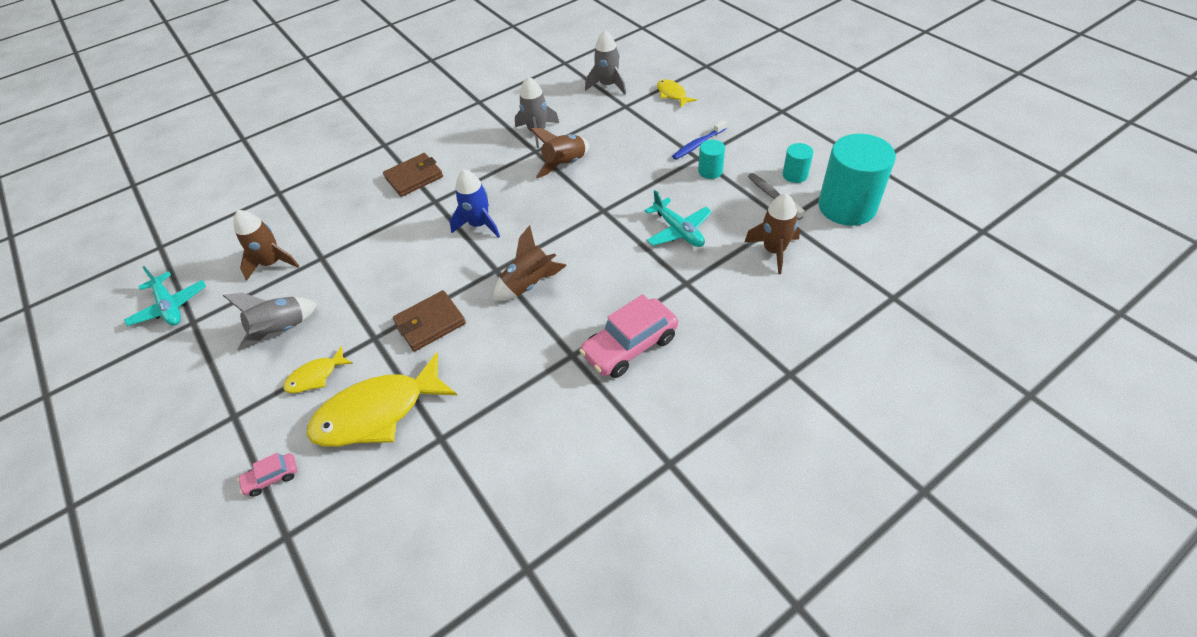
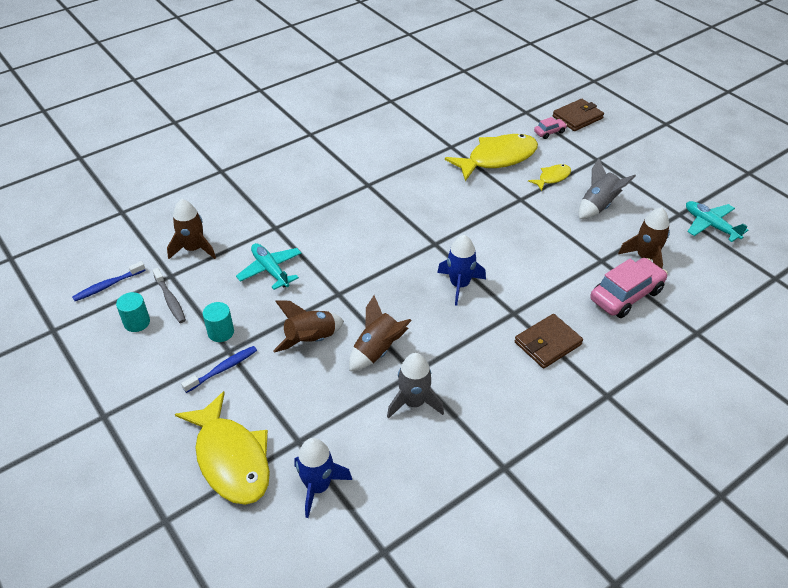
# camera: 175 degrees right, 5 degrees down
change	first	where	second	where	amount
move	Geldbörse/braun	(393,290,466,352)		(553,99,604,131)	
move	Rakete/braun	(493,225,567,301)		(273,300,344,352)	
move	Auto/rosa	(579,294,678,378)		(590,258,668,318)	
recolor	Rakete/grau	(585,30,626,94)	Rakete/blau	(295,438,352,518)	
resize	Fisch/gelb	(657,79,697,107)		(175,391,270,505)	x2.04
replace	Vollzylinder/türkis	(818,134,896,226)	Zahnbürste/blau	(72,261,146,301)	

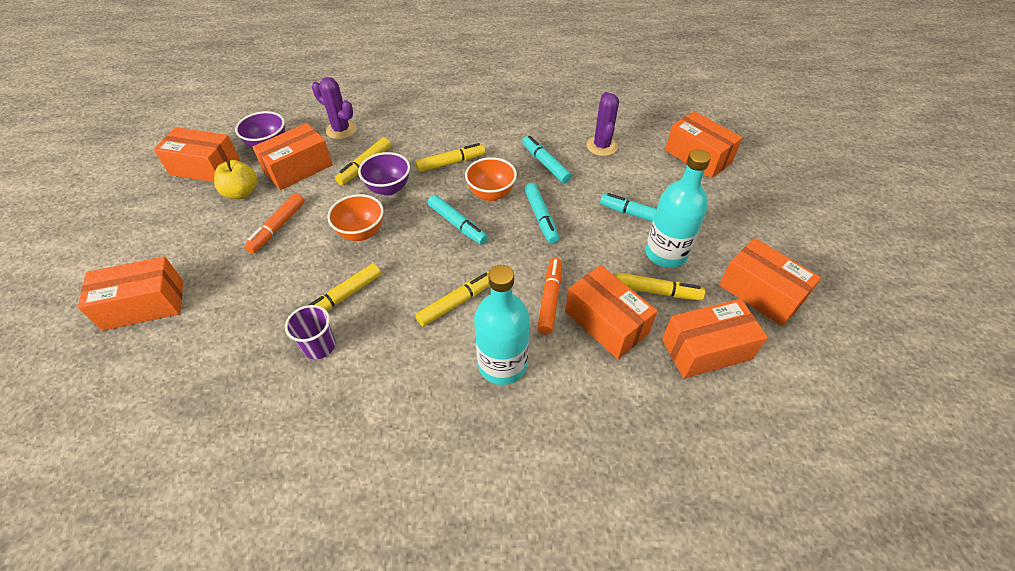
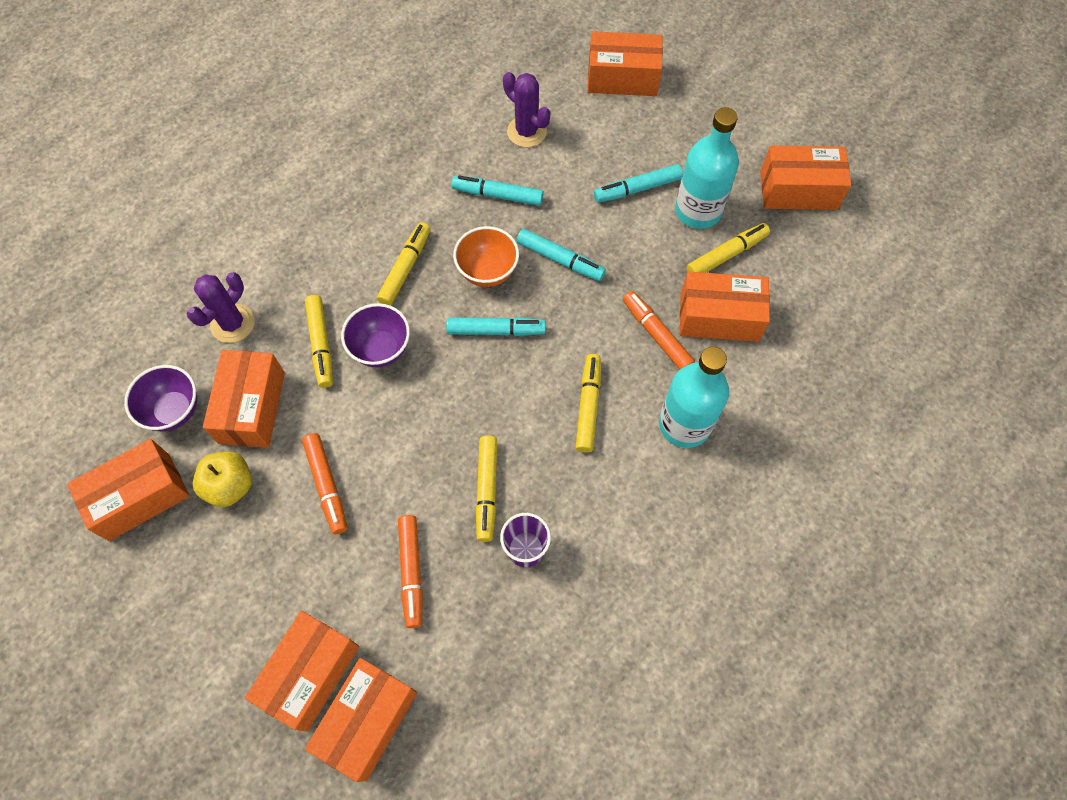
# camera: 45 degrees left, 15 degrees up
change	first	where	second	where	amount
rotate	Kaktus/lila	(312,77,356,139)		(187,272,255,343)	45 degrees counterclockwise
delete	Schüssel/orange	(327,194,384,241)			
move	Schachtel/orange	(662,299,768,378)		(305,658,417,782)	
insert			Filzstift/orange	(398,515,423,628)	

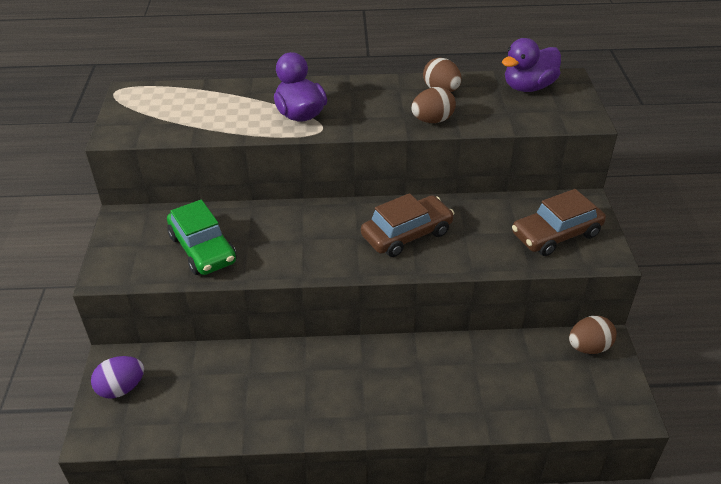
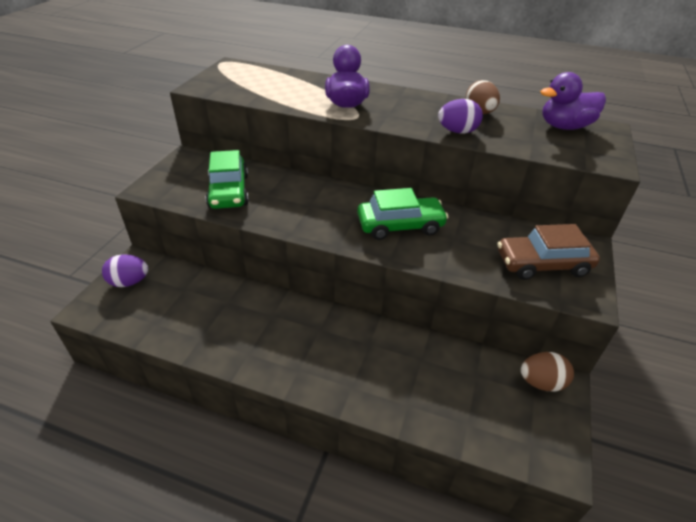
# camera: 20 degrees right, 0 degrees up
change	first	where	second	where	amount
recolor	Auto/braun	(361,193,454,257)	Auto/grün	(357,188,448,240)	
recolor	Ei/braun	(411,87,456,123)	Ei/lila	(438,99,483,134)	

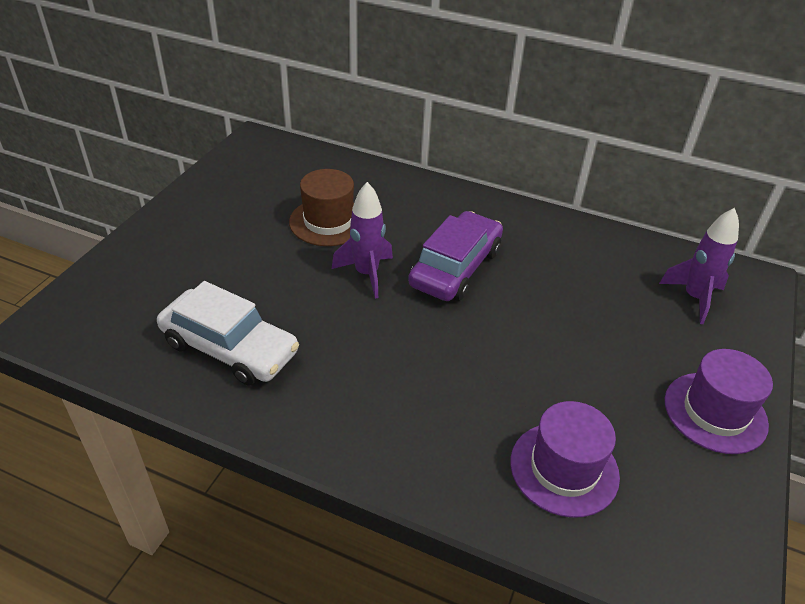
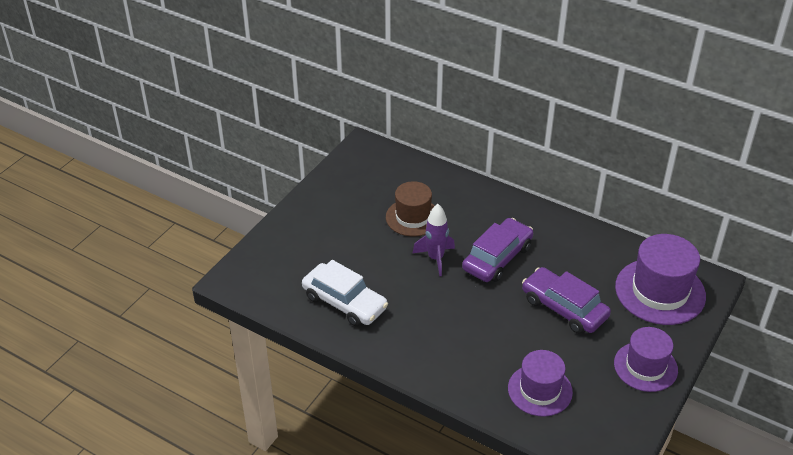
# camera: 10 degrees right, 0 degrees up
change	first	where	second	where	amount
replace	Rakete/lila	(659,208,739,324)	Hut/lila	(615,234,706,325)	
insert			Auto/lila	(522,267,611,334)	

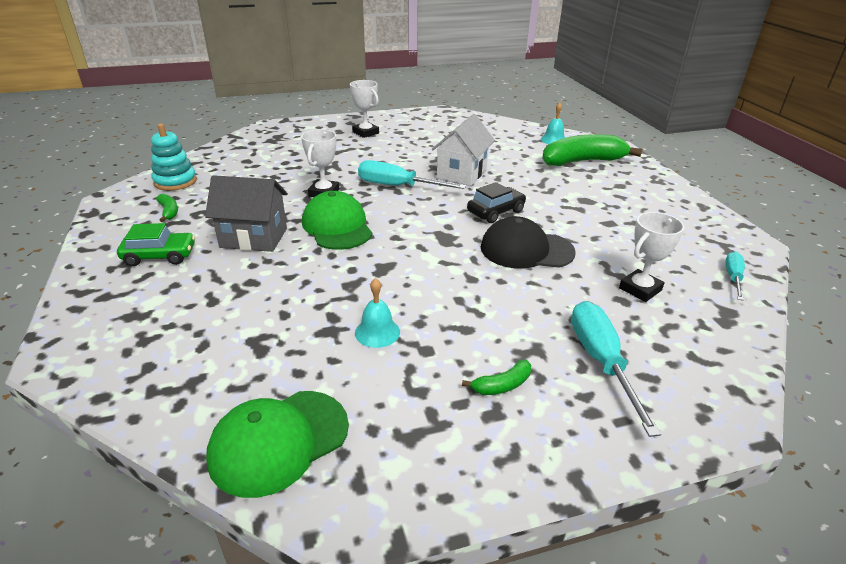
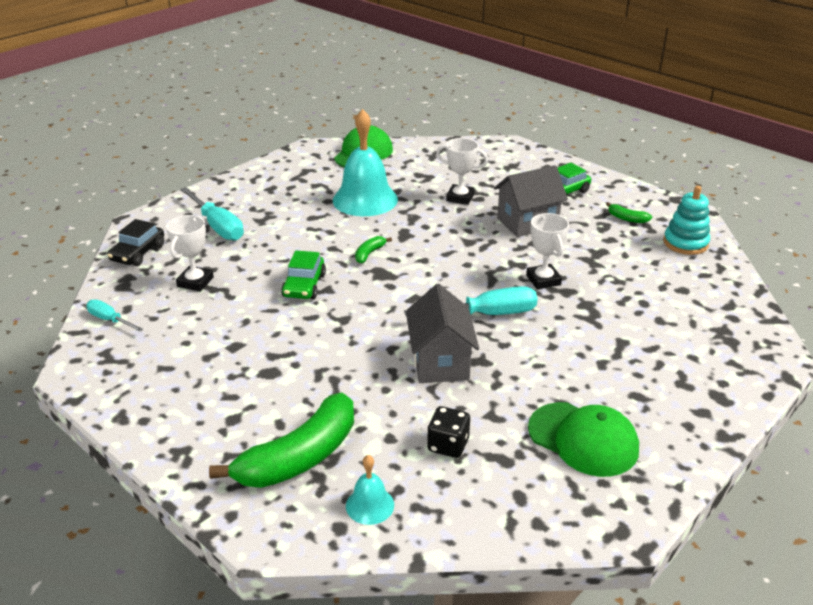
# camera: 150 degrees right, 0 degrees up
change	first	where	second	where	amount
move	Kappe/grün	(302,191,372,250)		(528,402,639,477)	
move	Pokal/weiß	(350,80,379,138)		(436,138,488,205)	
resize	Glocke/türkis	(355,278,400,348)		(333,109,398,216)	x2.13
recolor	Haus/weiß	(432,114,495,186)	Haus/grau	(406,284,479,383)	
move	Banane/grün	(462,360,531,395)		(355,236,392,263)	
move	Auto/schwarz	(467,182,526,223)		(108,219,164,266)	
replace	Kappe/schwarz	(481,216,576,269)	Auto/grün	(281,250,326,299)	
rotate	Schraubenzieher/türkis	(725,252,745,300)		(86,299,144,332)	135 degrees clockwise
insert			Spielwürfel/schwarz	(427,406,470,458)	

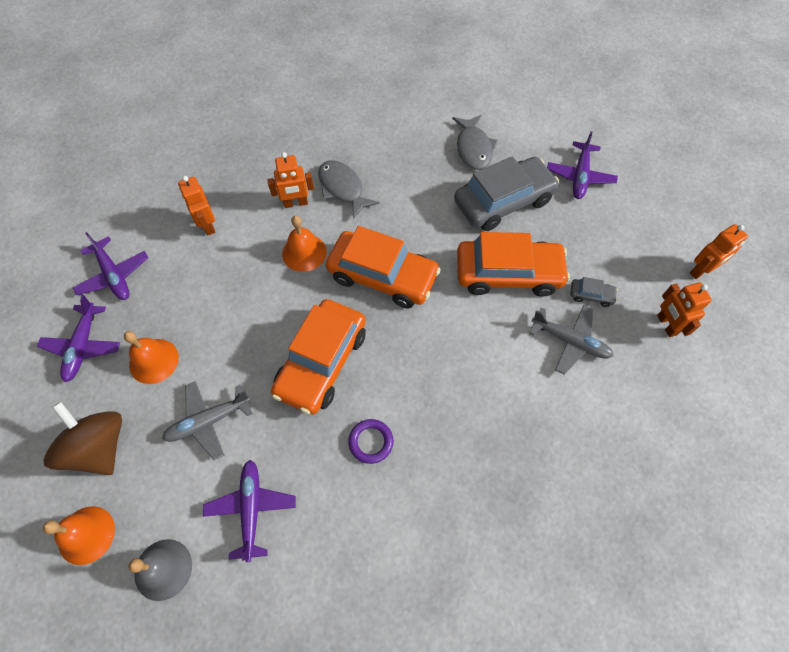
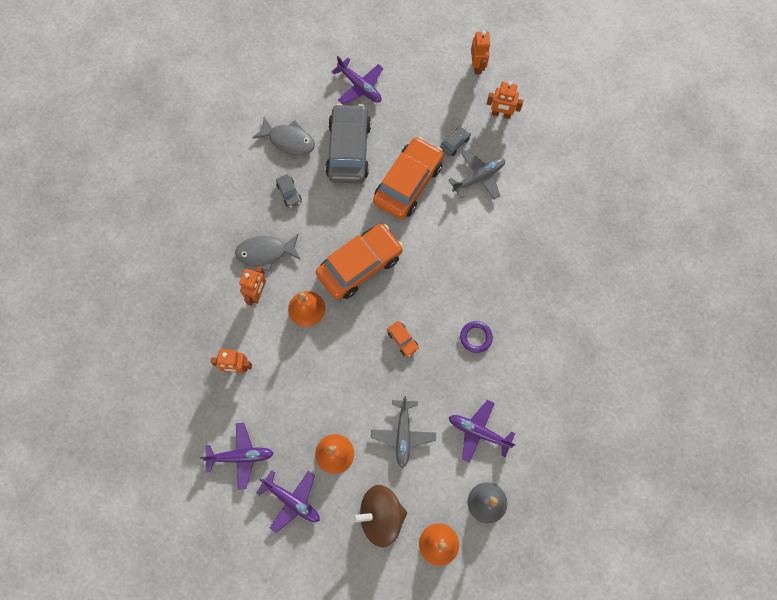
# camera: 60 degrees left, 10 degrees up
change	first	where	second	where	amount
resize	Auto/orange	(271,299,366,414)		(387,321,419,357)	x0.41
insert			Auto/grau	(276,174,302,208)	

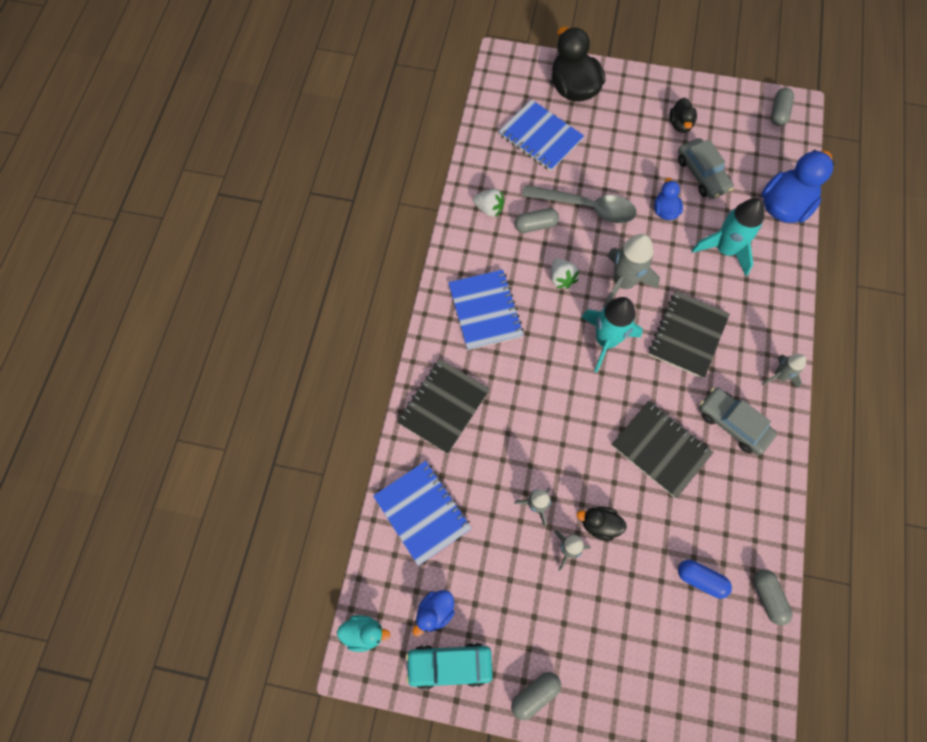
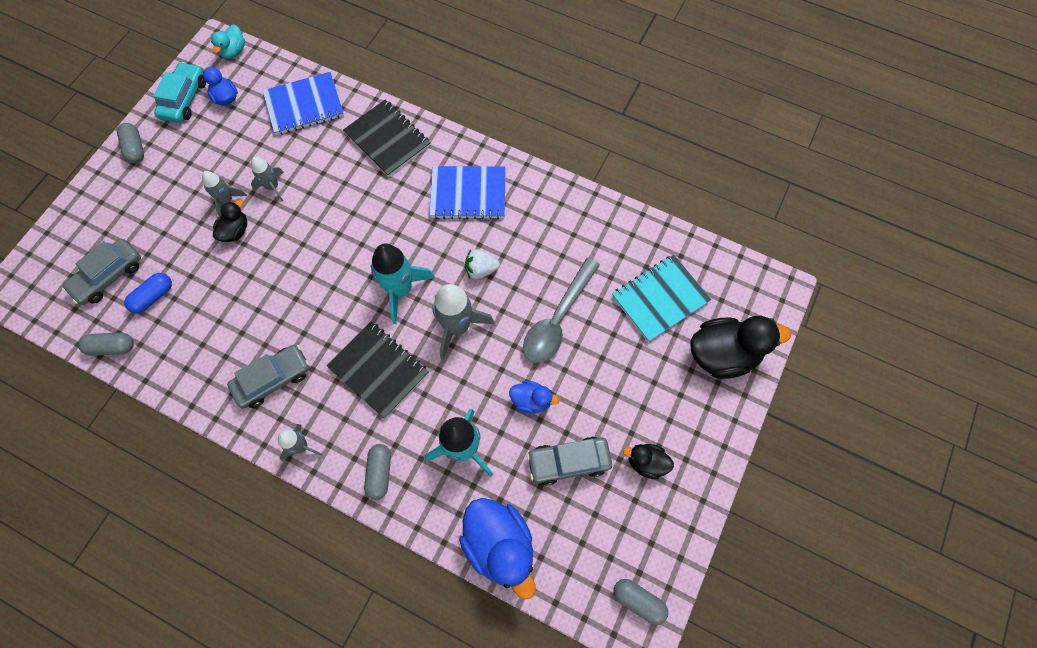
# camera: 105 degrees right, 0 degrees up
change	first	where	second	where	amount
delete	Erdbeere/weiß	(473,189,504,217)			
recolor	Notizbuch/blau	(498,99,584,171)	Notizbuch/türkis	(612,255,711,342)	
move	Kapsel/grau	(514,208,559,233)		(364,444,391,500)	
delete	Notizbuch/schwarz	(611,401,713,498)			
insert			Auto/grau	(62,239,141,305)	

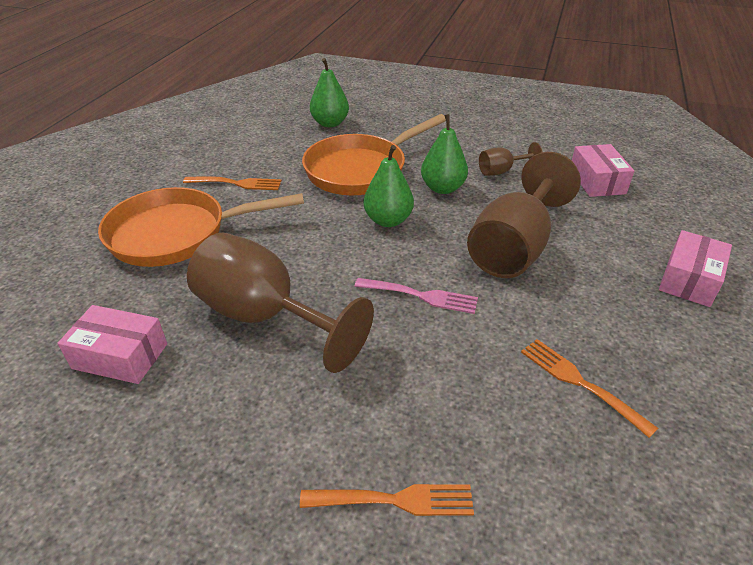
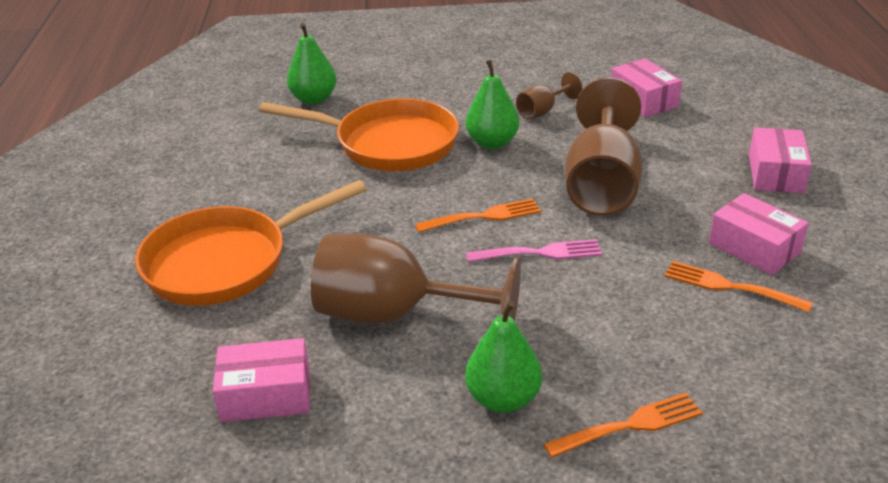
# camera: 20 degrees left, 5 degrees down
change	first	where	second	where	amount
move	Gabel/orange	(183,176,282,190)		(415,198,541,232)	
rotate	Pfanne/orange	(302,114,446,195)		(259,98,459,171)	105 degrees counterclockwise
move	Birne/grün	(363,145,414,227)		(465,301,542,413)	
insert			Schachtel/rosa	(709,193,809,275)	

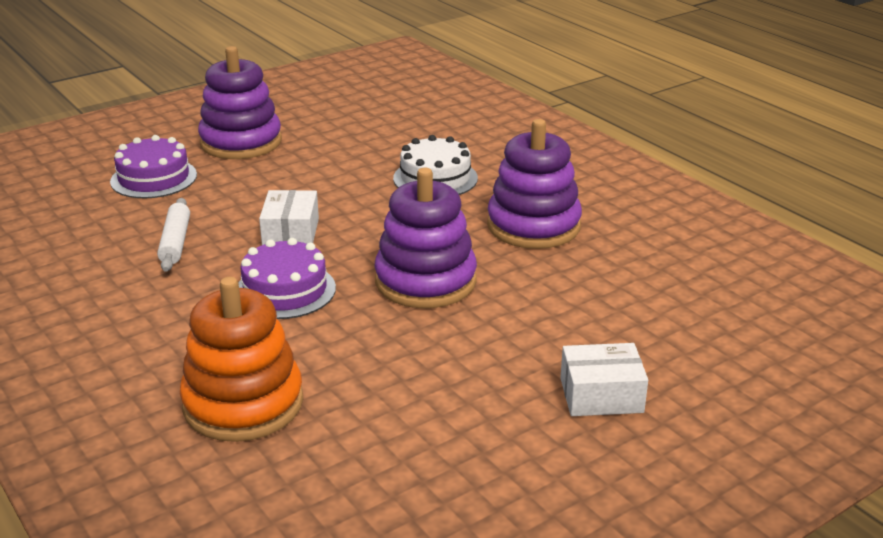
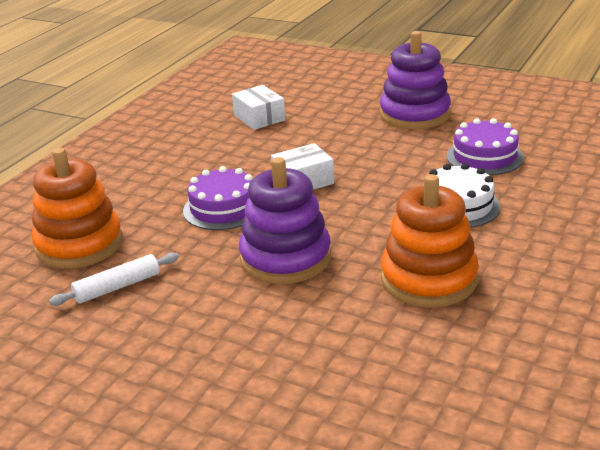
# camera: 65 degrees right, 0 degrees up
change	first	where	second	where	amount
move	Kuchen/lila	(110,135,197,198)		(447,118,524,175)	
move	Nudelholz/weiß	(157,198,190,272)		(49,253,179,306)	
recolor	Stapelspielzeug/lila	(487,119,582,249)	Stapelspielzeug/orange	(381,174,479,308)	
move	Schachtel/weiß	(560,343,648,416)		(232,85,285,130)	

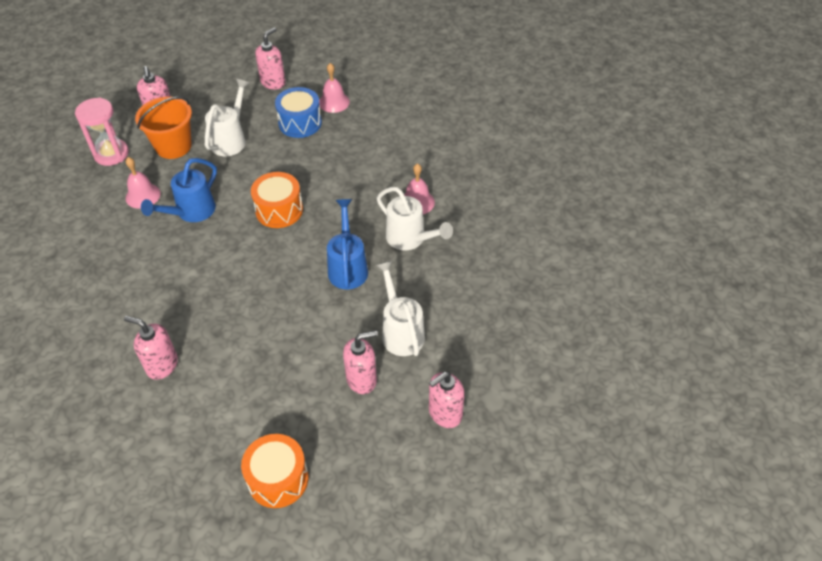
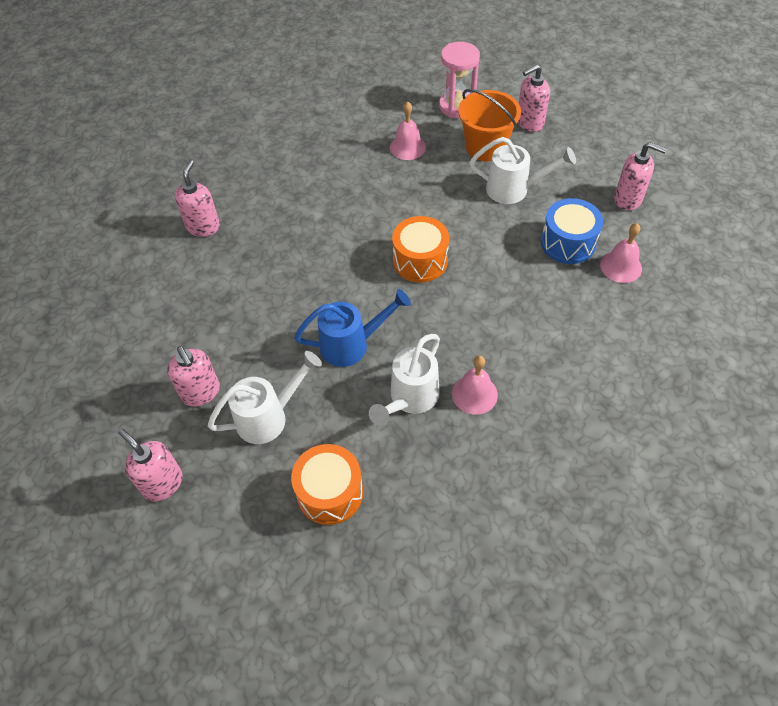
# camera: 80 degrees right, 5 degrees up
change	first	where	second	where	amount
delete	Gießkanne/blau	(141,158,217,222)			
move	Trommel/orange	(241,434,309,508)		(291,444,363,525)	

